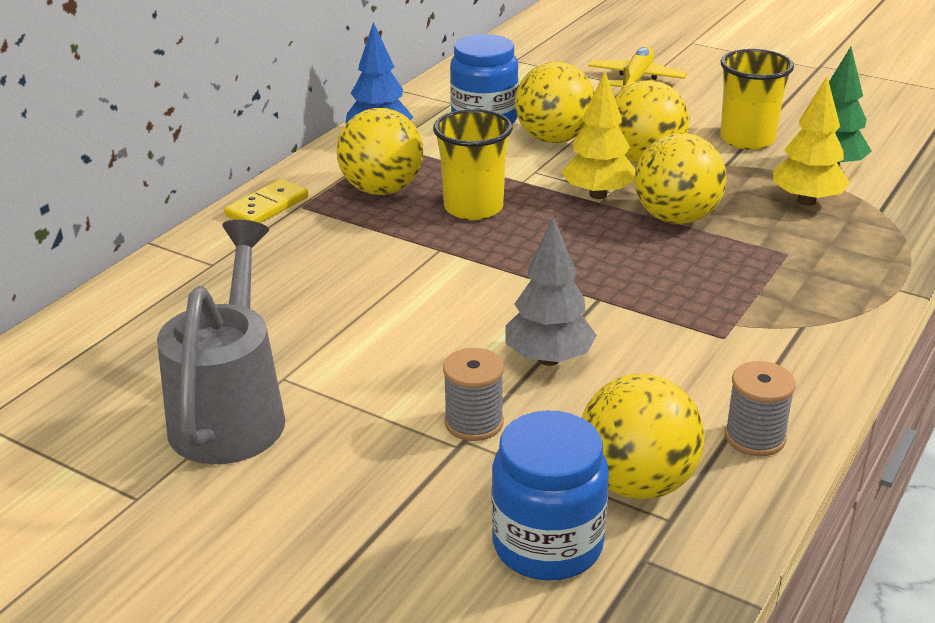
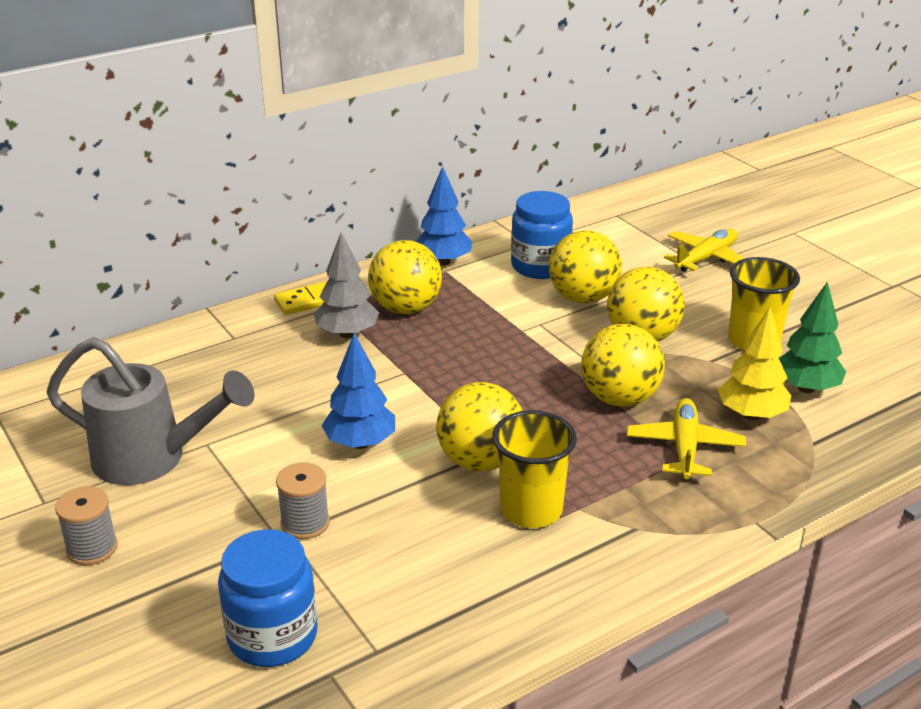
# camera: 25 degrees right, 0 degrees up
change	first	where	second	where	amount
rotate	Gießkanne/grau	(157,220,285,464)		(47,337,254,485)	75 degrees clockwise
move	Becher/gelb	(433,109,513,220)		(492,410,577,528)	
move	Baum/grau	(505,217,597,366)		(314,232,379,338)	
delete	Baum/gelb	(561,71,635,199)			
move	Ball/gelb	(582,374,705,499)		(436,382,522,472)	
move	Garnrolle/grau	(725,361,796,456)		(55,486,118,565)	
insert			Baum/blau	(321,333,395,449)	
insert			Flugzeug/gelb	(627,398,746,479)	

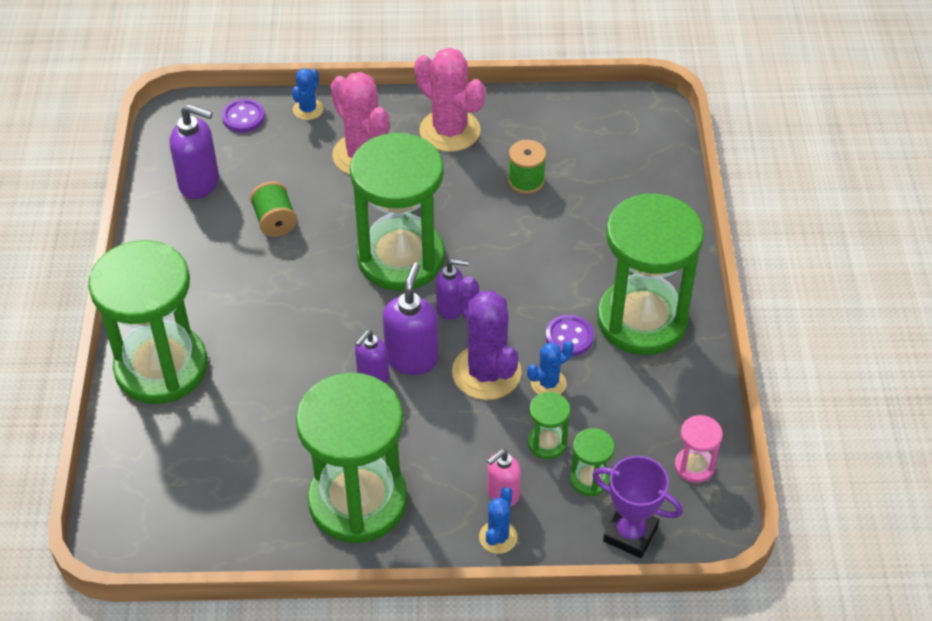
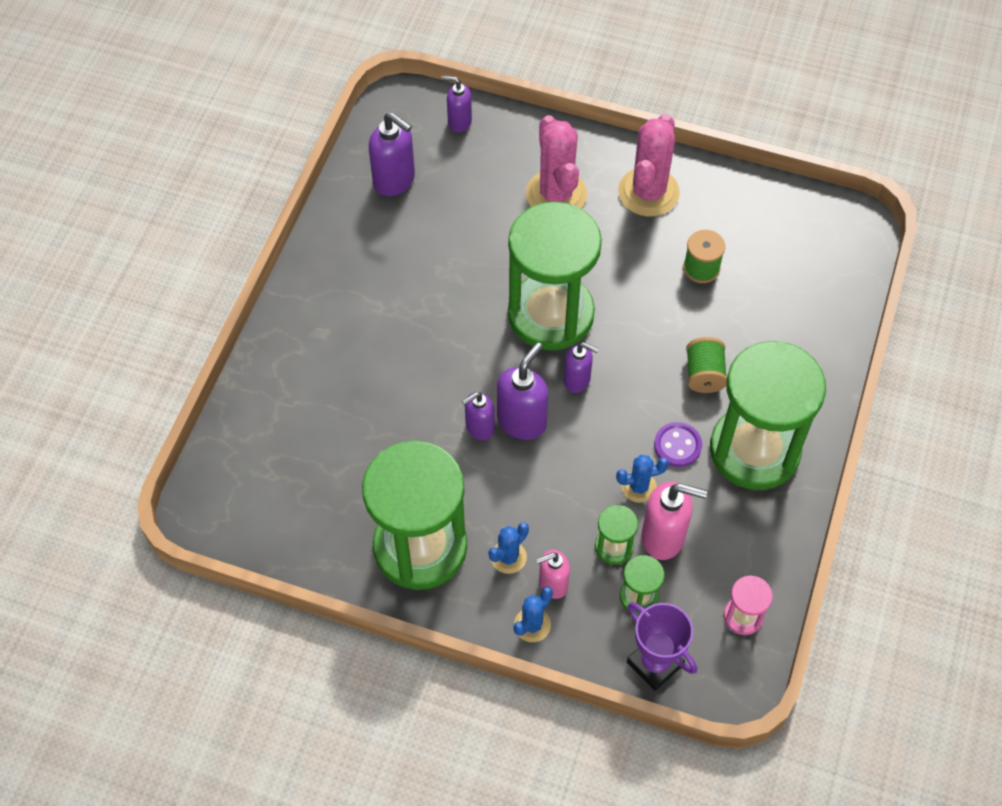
# camera: 20 degrees right, 10 degrees up
change	first	where	second	where	amount
delete	Sanduhr/grün	(88,240,208,404)			
replace	Knopf/lila	(222,99,265,133)	Seifenspender/lila	(441,76,472,132)	
move	Garnrolle/grün	(250,181,297,237)		(686,337,727,393)	
move	Kaktus/blau	(292,68,324,120)		(489,522,529,574)	
rotate	Kaktus/rosa	(414,48,485,152)		(618,114,680,217)	45 degrees clockwise
delete	Kaktus/lila	(452,276,522,400)			
insert			Seifenspender/rosa	(641,481,707,560)	

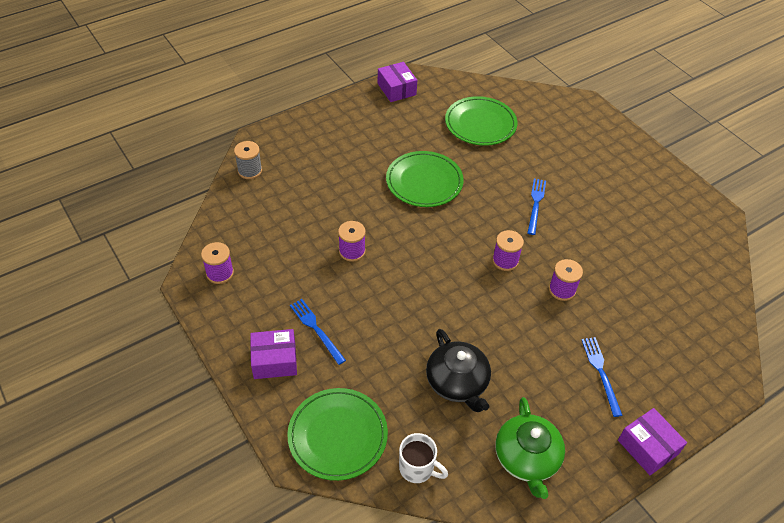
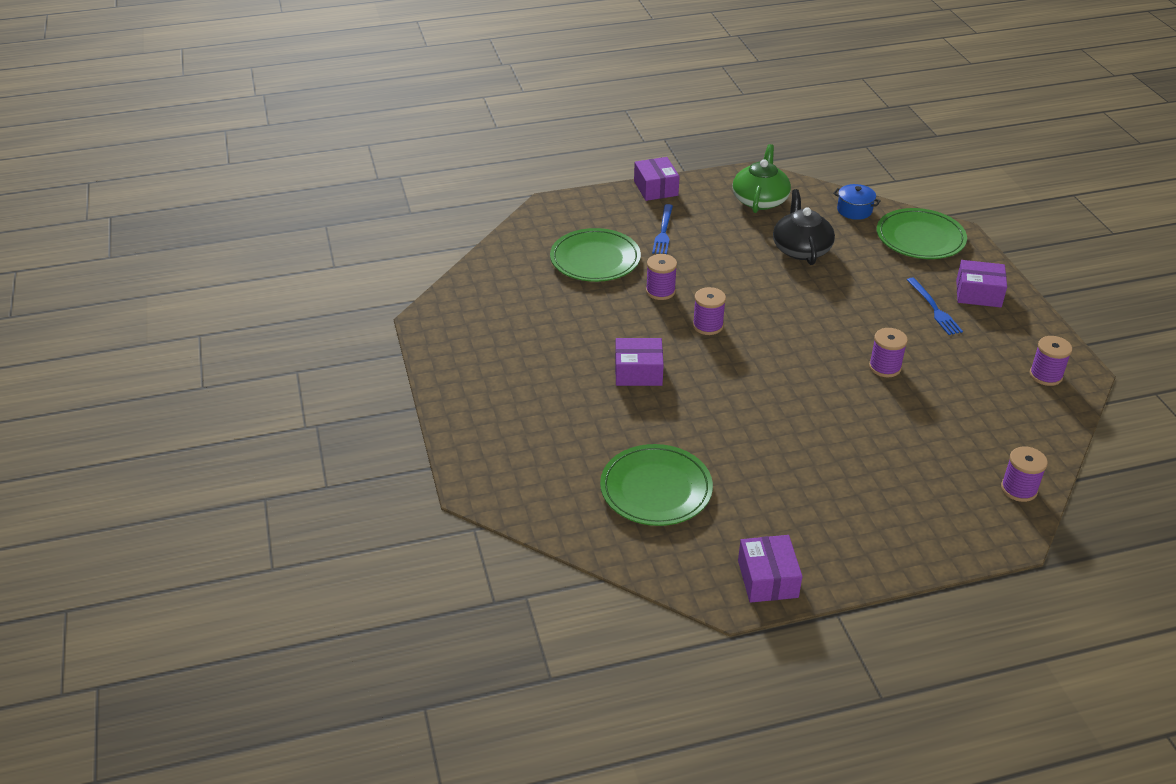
# camera: 160 degrees left, 10 degrees down
change	first	where	second	where	amount
recolor	Garnrolle/grau	(234,141,262,179)	Garnrolle/lila	(1001,447,1048,502)	
move	Teller/grün	(386,151,464,207)		(550,228,641,282)	
replace	Tasse/weiß	(399,433,448,483)	Kochtopf/blau	(833,184,881,220)	
replace	Gabel/blau	(527,179,546,235)	Schachtel/lila	(615,338,664,386)	

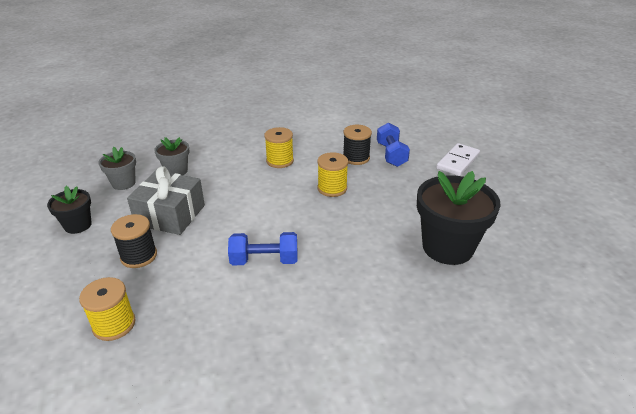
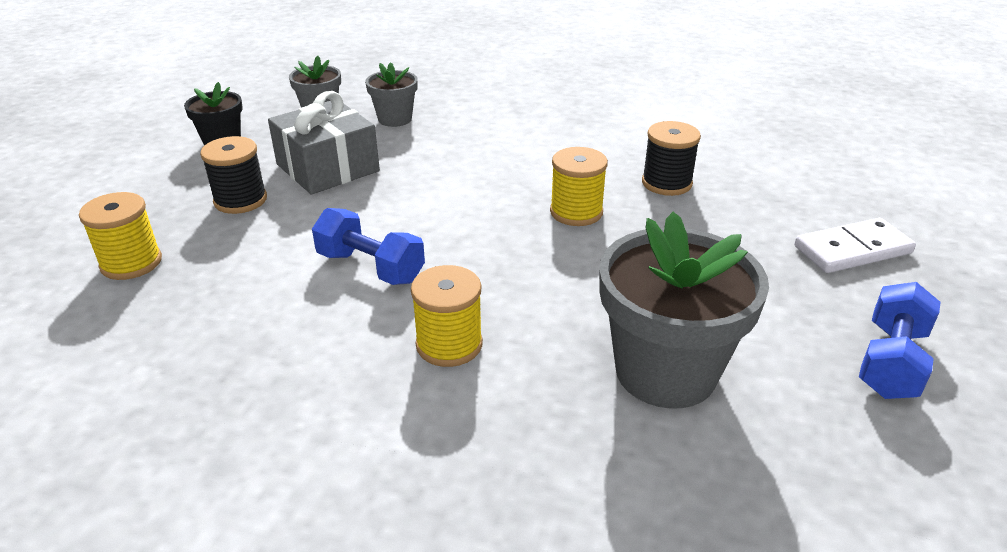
# camera: 35 degrees right, 0 degrees up
change	first	where	second	where	amount
move	Garnrolle/gelb	(264,127,294,168)		(411,265,483,367)	
move	Hantel/blau	(377,123,410,167)		(859,282,941,399)	
recolor	Blumentopf/schwarz	(417,171,501,265)	Blumentopf/grau	(599,212,769,409)	

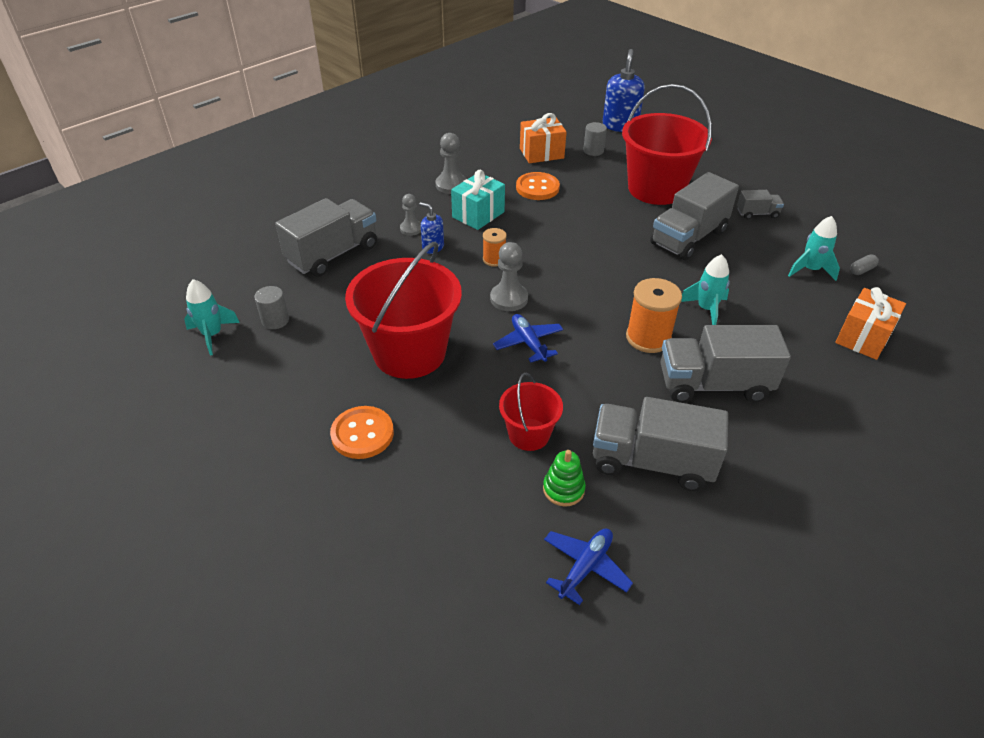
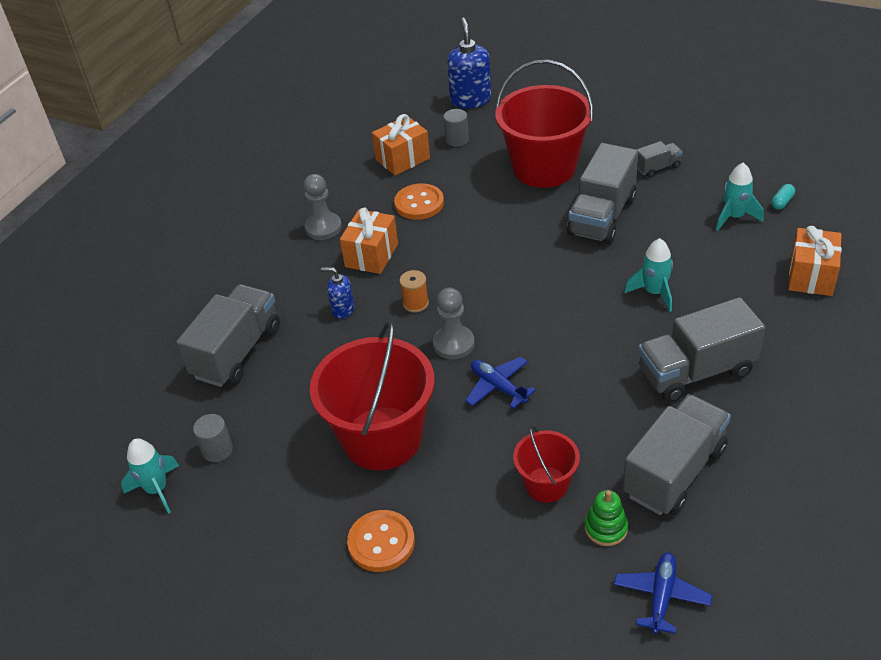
# camera: 15 degrees left, 0 degrees up
change	first	where	second	where	amount
delete	Bauer/grau	(400,194,421,236)			
recolor	Geschenk/türkis	(451,170,505,230)	Geschenk/orange	(340,208,398,274)	
rotate	Lastwagen/grau	(593,397,728,491)		(623,394,731,515)	135 degrees clockwise
delete	Garnrolle/orange	(626,278,682,353)			
recolor	Kapsel/grau	(850,254,879,275)	Kapsel/türkis	(771,184,795,210)	

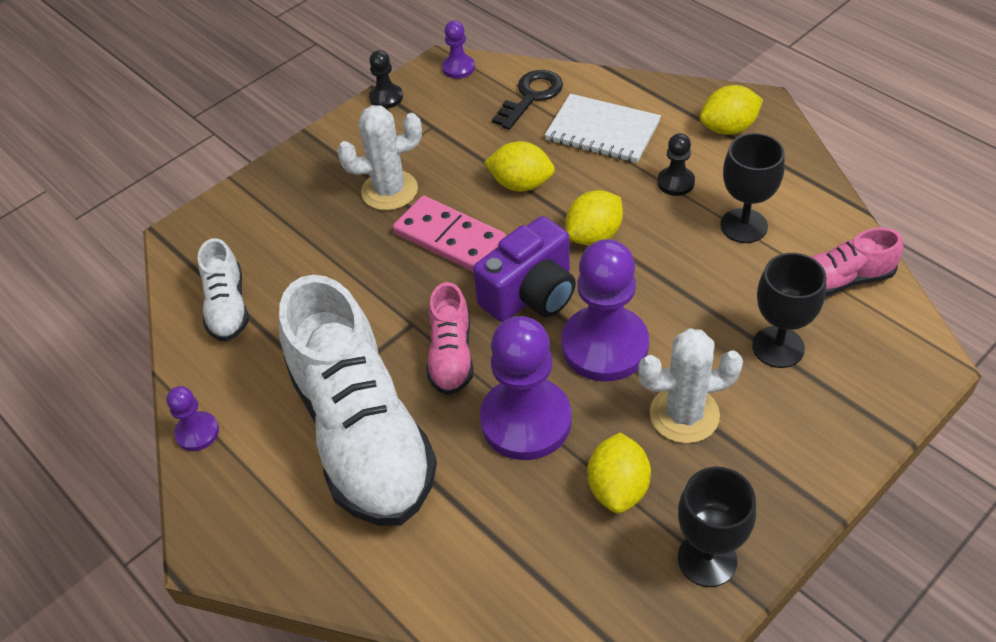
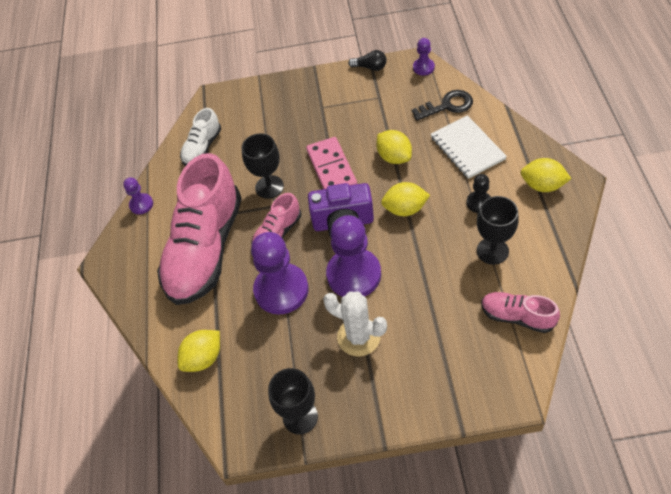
# camera: 40 degrees right, 5 degrees up
change	first	where	second	where	amount
recolor	Schuh/weiß	(279,275,437,526)	Schuh/rosa	(157,153,242,305)	
delete	Kaktus/weiß	(337,105,422,210)			
replace	Bauer/schwarz	(369,50,403,109)	Glühbirne/schwarz	(348,50,387,71)	
move	Zitrone/gelb	(587,433,651,513)		(177,330,220,372)	
move	Kelch/schwarz	(752,253,826,368)		(242,133,284,199)	

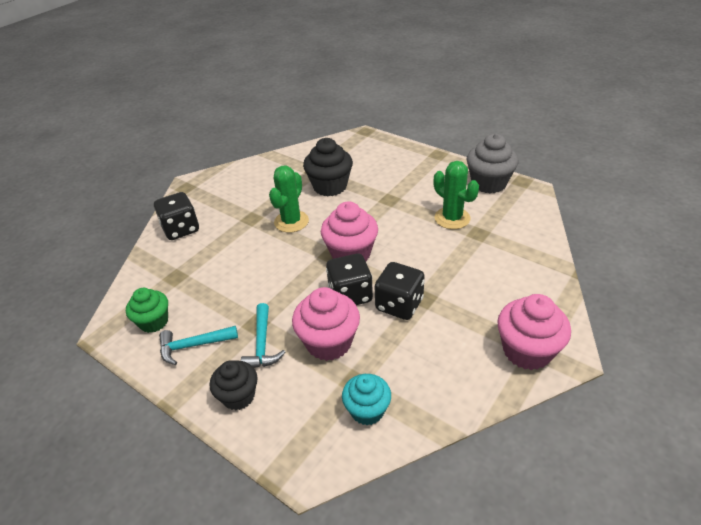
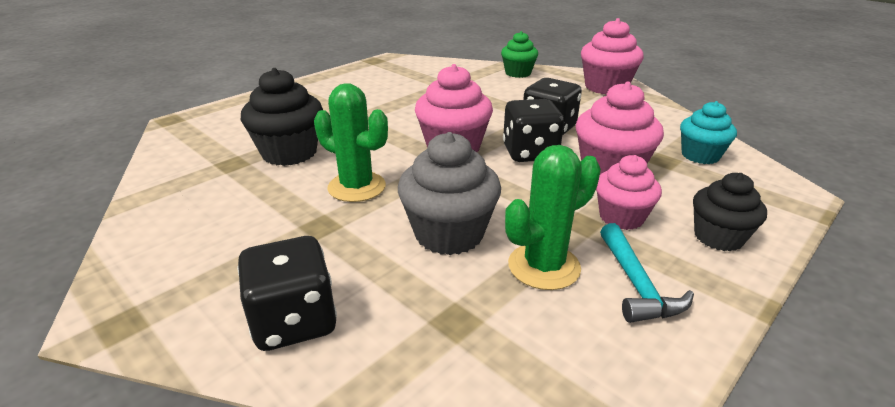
# camera: 85 degrees left, 10 degrees down
change	first	where	second	where	amount
move	Muffin/grün	(126,288,168,333)		(501,31,538,78)	
replace	Hammer/türkis	(241,303,285,368)	Muffin/rosa	(596,155,662,230)	
move	Kaktus/grün	(434,161,479,229)		(505,145,601,290)	
move	Muffin/grau	(467,133,518,193)		(398,132,501,255)	

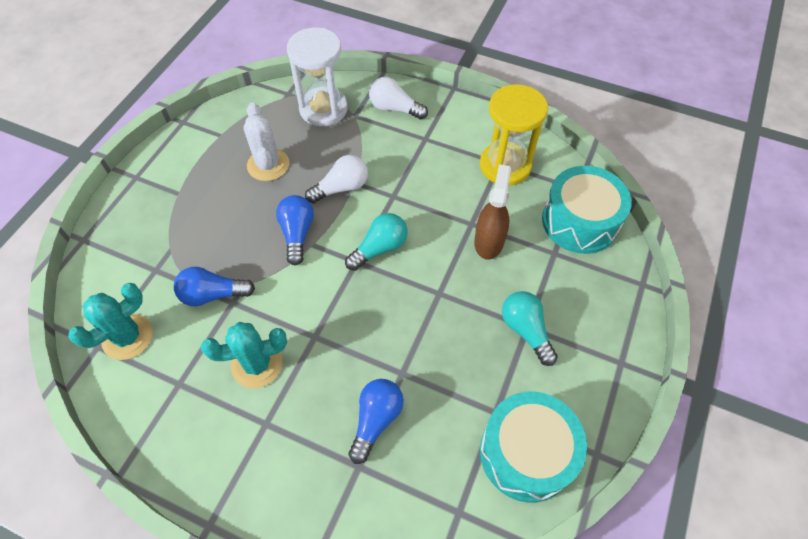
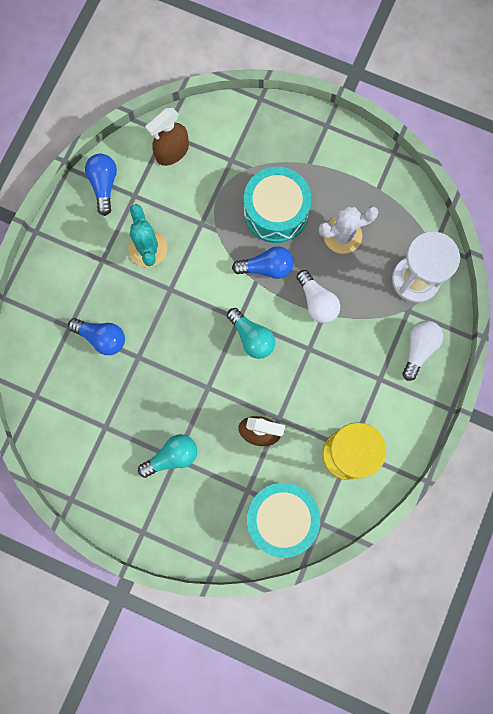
# camera: 90 degrees right, 20 degrees up
change	first	where	second	where	amount
replace	Kaktus/türkis	(68,283,153,360)	Sprühflasche/braun	(145,108,189,166)	
move	Glühbirne/blau	(174,267,255,306)		(85,154,117,216)	
move	Trommel/türkis	(480,392,587,503)		(244,167,312,243)	

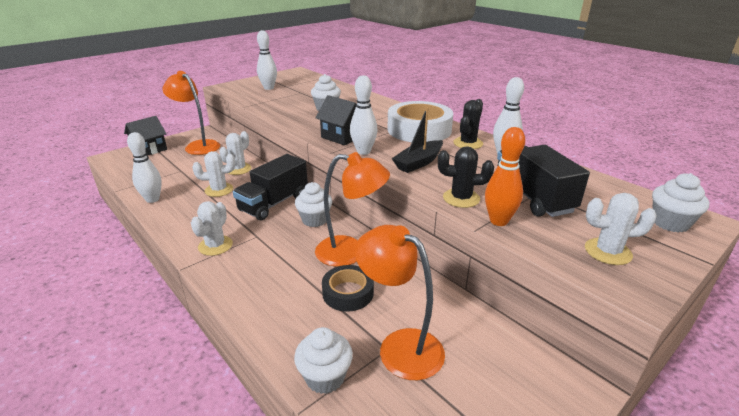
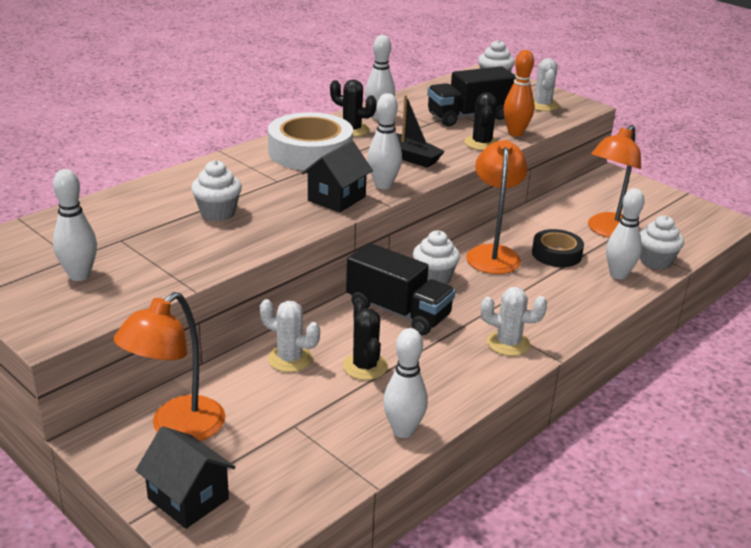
# camera: 95 degrees left, 0 degrees up
change	first	where	second	where	amount
recolor	Kaktus/weiß	(192,151,235,197)	Kaktus/schwarz	(343,299,388,380)	
insert			Bowlingkegel/weiß	(606,188,645,279)	

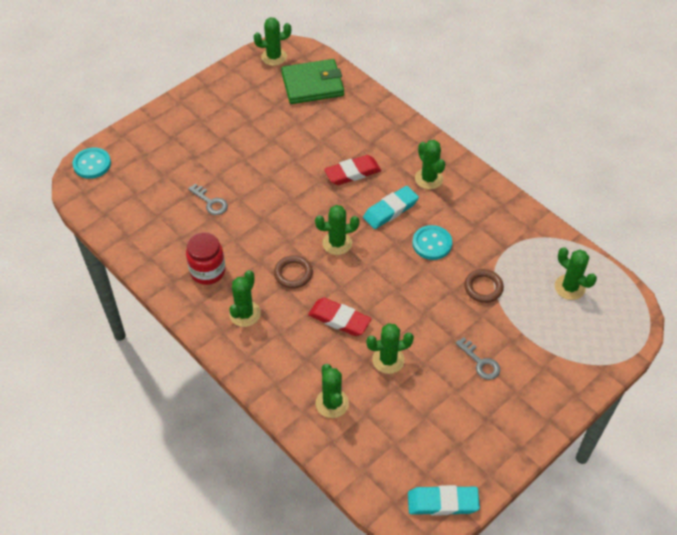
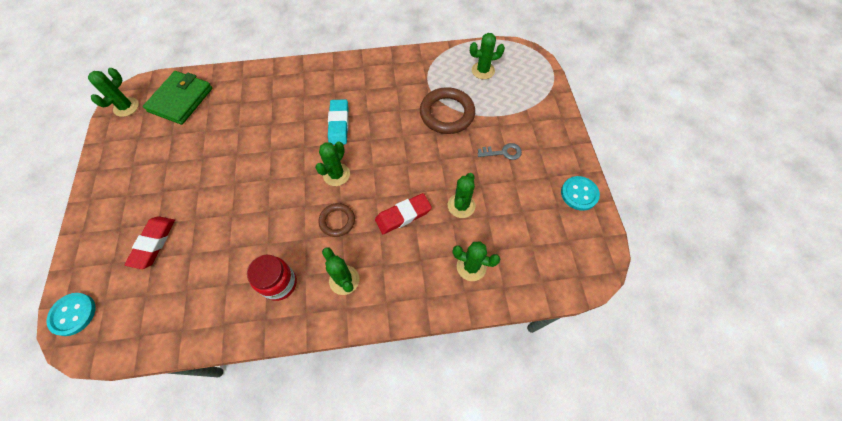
# camera: 55 degrees left, 10 degrees up
change	first	where	second	where	amount
delete	Schlüssel/grau	(188,184,228,215)			
move	Radiergummi/rot	(324,155,381,185)		(125,216,175,269)	
delete	Radiergummi/türkis	(408,485,480,515)			
move	Knopf/türkis	(412,225,452,260)		(561,176,600,211)	
delete	Kaktus/grün	(415,140,445,189)			
resize	Ring/braun	(464,269,504,303)		(420,87,475,134)	x1.75

